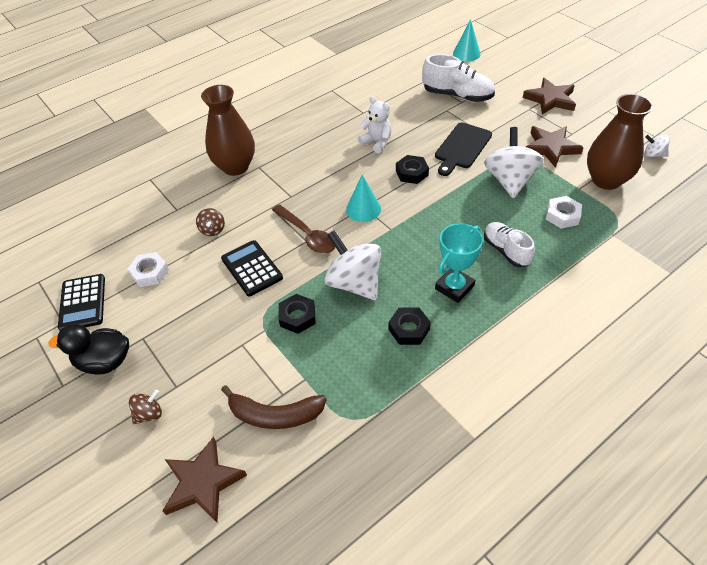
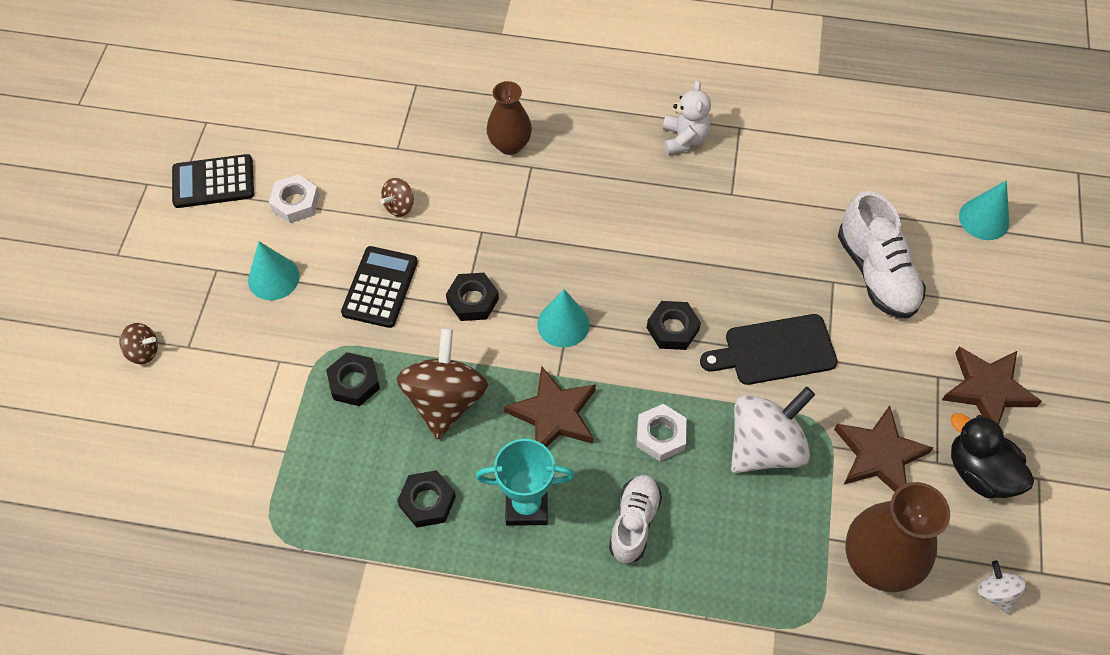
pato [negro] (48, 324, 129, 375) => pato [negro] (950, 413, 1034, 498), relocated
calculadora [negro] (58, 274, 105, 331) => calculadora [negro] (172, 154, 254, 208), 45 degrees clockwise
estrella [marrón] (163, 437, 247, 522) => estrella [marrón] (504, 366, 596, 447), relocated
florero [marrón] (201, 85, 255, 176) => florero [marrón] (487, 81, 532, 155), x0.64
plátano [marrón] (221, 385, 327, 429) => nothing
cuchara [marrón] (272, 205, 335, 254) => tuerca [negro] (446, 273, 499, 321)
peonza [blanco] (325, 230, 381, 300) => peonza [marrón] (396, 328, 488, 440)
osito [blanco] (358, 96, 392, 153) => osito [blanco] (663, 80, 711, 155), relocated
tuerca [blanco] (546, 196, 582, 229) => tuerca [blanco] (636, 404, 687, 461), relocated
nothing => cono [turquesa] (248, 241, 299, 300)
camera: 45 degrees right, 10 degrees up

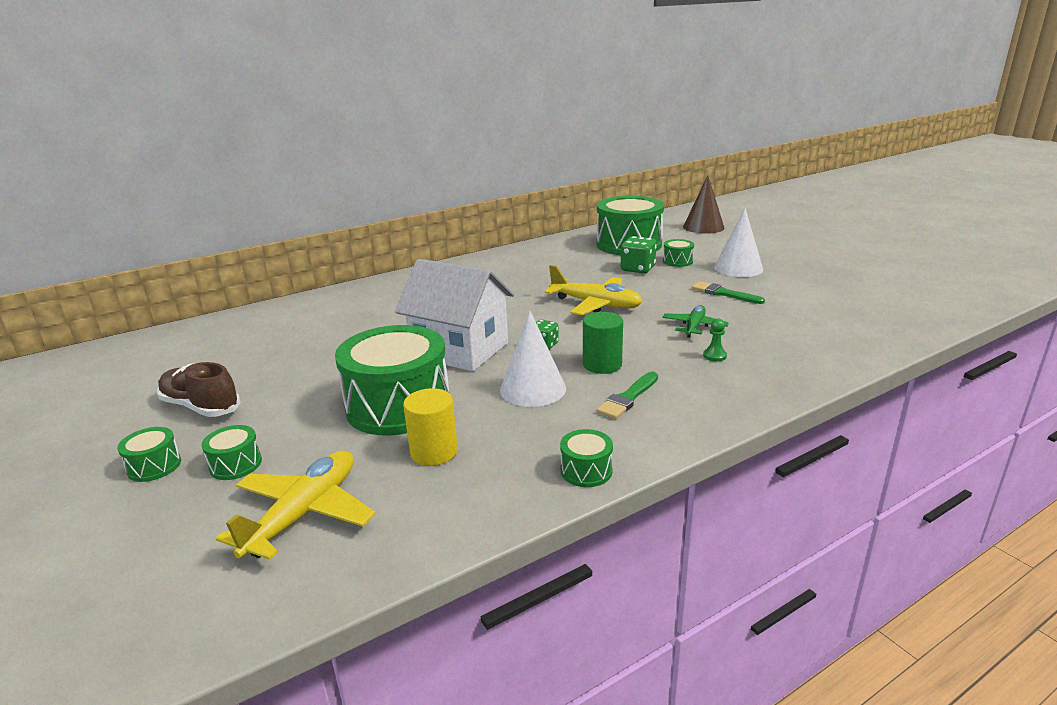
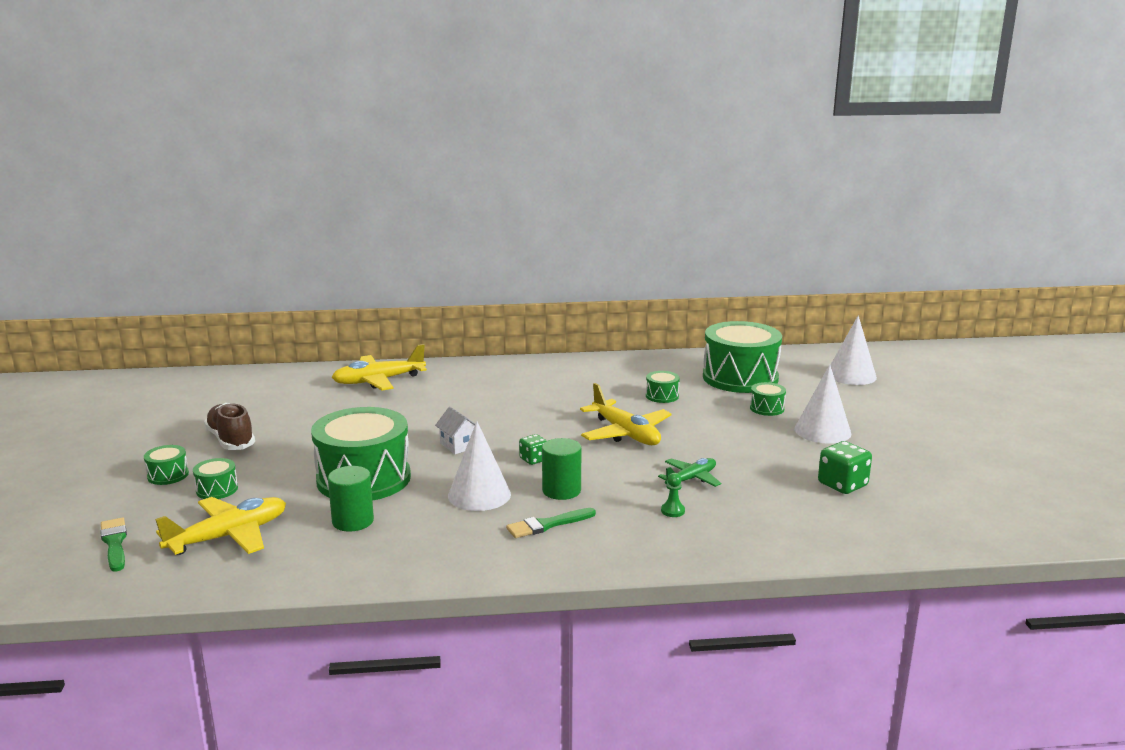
casa [blanco] (395, 259, 514, 372) => casa [blanco] (435, 407, 482, 454), x0.42
cilindro [amarillo] (403, 388, 458, 466) => cilindro [verde] (328, 466, 374, 532)
tambor [verde] (560, 429, 613, 487) => tambor [verde] (646, 371, 680, 403), relocated
dado [verde] (621, 236, 657, 273) => dado [verde] (818, 441, 872, 494), relocated
cono [marrón] (683, 175, 725, 234) => cono [blanco] (830, 315, 877, 385)
pincel [verde] (692, 281, 765, 304) => pincel [verde] (100, 518, 127, 572), relocated
nothing => avión [amarillo] (332, 344, 427, 390)
camera: 25 degrees right, 5 degrees down

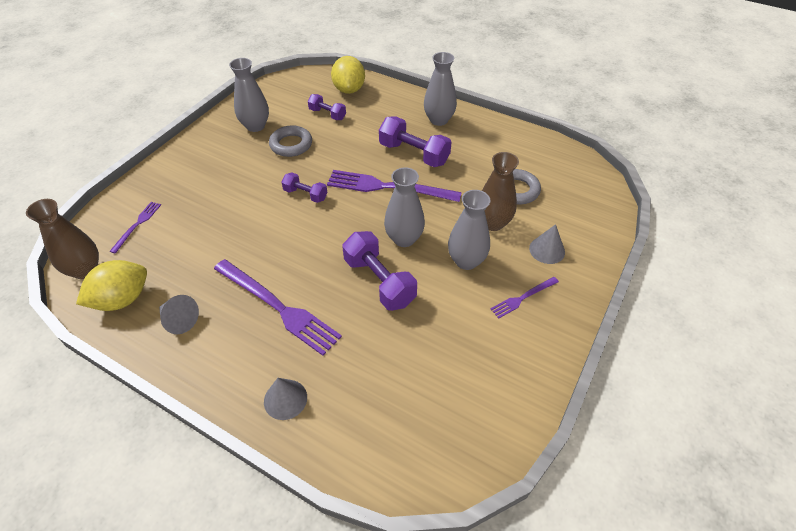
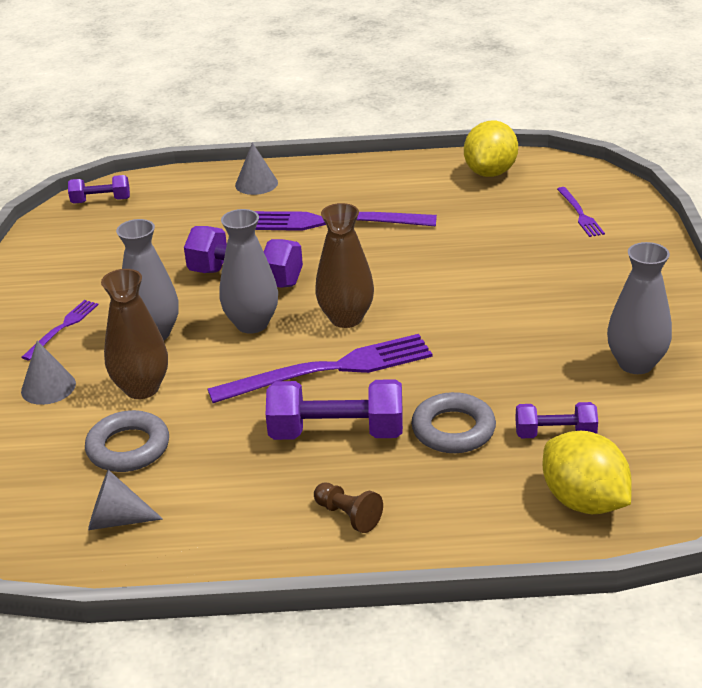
florero [marrón] (26, 199, 99, 279) => florero [marrón] (315, 203, 374, 328), relocated
cono [gris] (159, 295, 199, 334) => cono [gris] (88, 469, 163, 530), relocated
anillo [gris] (269, 125, 312, 157) => anillo [gris] (411, 392, 496, 453), relocated
mancuerna [morado] (281, 173, 327, 203) => mancuerna [morado] (68, 175, 130, 203), relocated
florero [gris] (424, 52, 457, 126) => peón [marrón] (314, 483, 383, 533)
camera: 150 degrees right, 15 degrees down

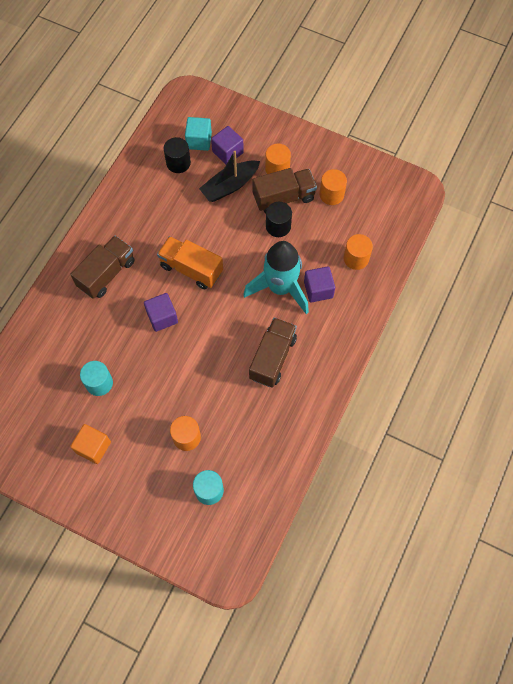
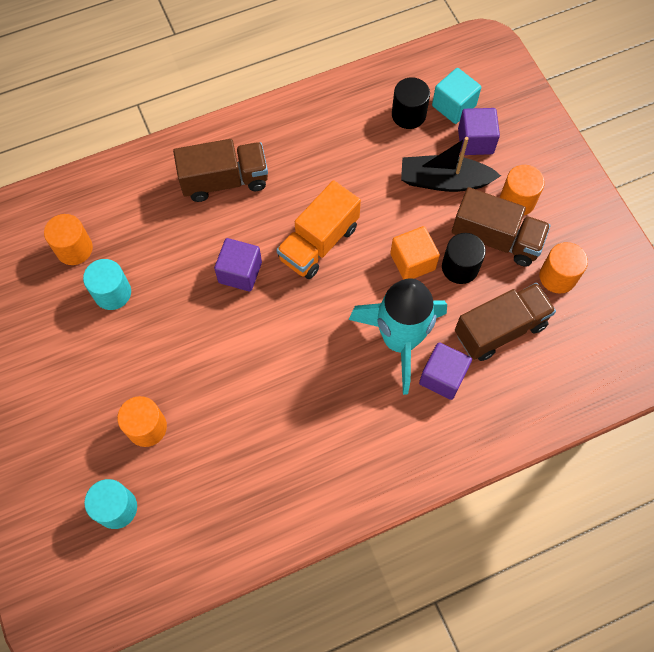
cubo [naranja] (70, 424, 111, 464) => cubo [naranja] (390, 226, 440, 280), relocated
camión [naranja] (157, 236, 223, 289) => camión [naranja] (276, 180, 361, 279), 120 degrees counterclockwise
camión [marrón] (249, 318, 297, 387) => camión [marrón] (455, 283, 556, 361), relocated
cilindro [naranja] (344, 234, 373, 270) => cilindro [naranja] (44, 214, 93, 265), relocated
camera: 40 degrees right, 0 degrees up

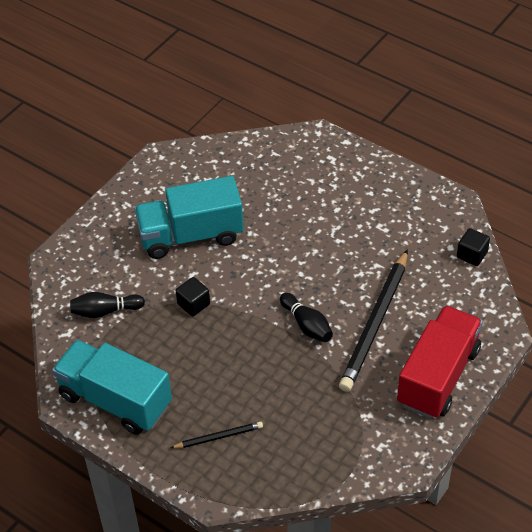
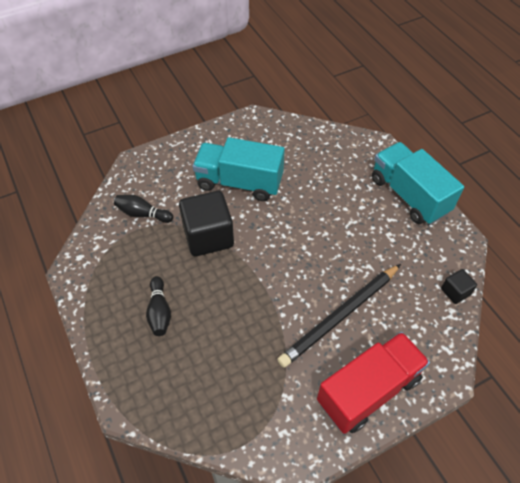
camión [turquesa] (52, 340, 172, 435) => camión [turquesa] (372, 142, 464, 225), relocated
lápiz [negro] (170, 421, 263, 448) => nothing
cubo [negro] (176, 277, 210, 316) => cubo [negro] (179, 191, 234, 256), x2.07
bolo [negro] (280, 293, 333, 342) => bolo [negro] (146, 276, 171, 336), relocated
camera: 25 degrees right, 5 degrees up

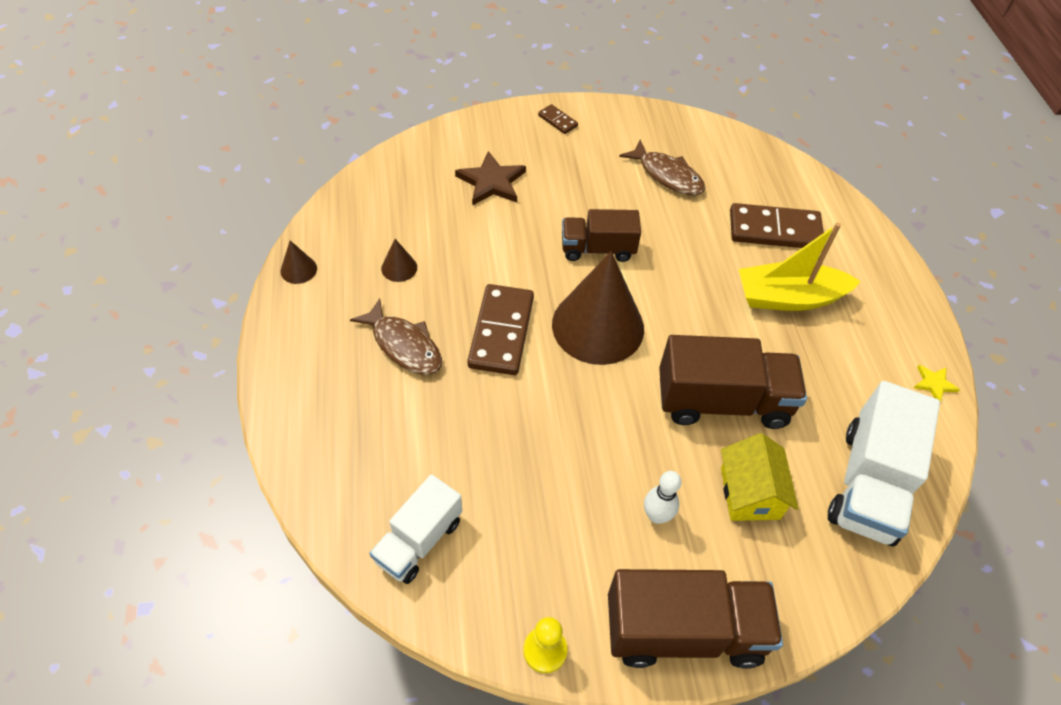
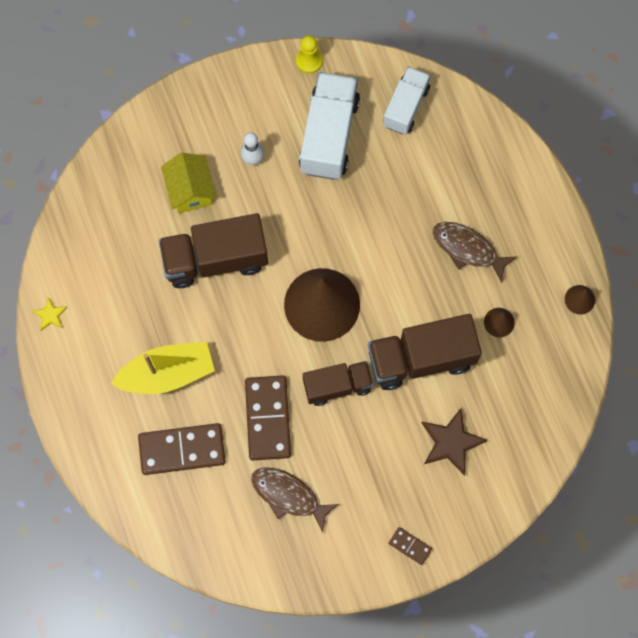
ficha de dominó [marrón] (467, 284, 534, 375) => ficha de dominó [marrón] (245, 375, 291, 460), relocated
camión [marrón] (608, 569, 783, 669) => camión [marrón] (368, 314, 482, 390), relocated
camión [blanco] (828, 381, 940, 546) => camión [blanco] (299, 72, 360, 180), relocated
camera: 170 degrees right, 20 degrees up

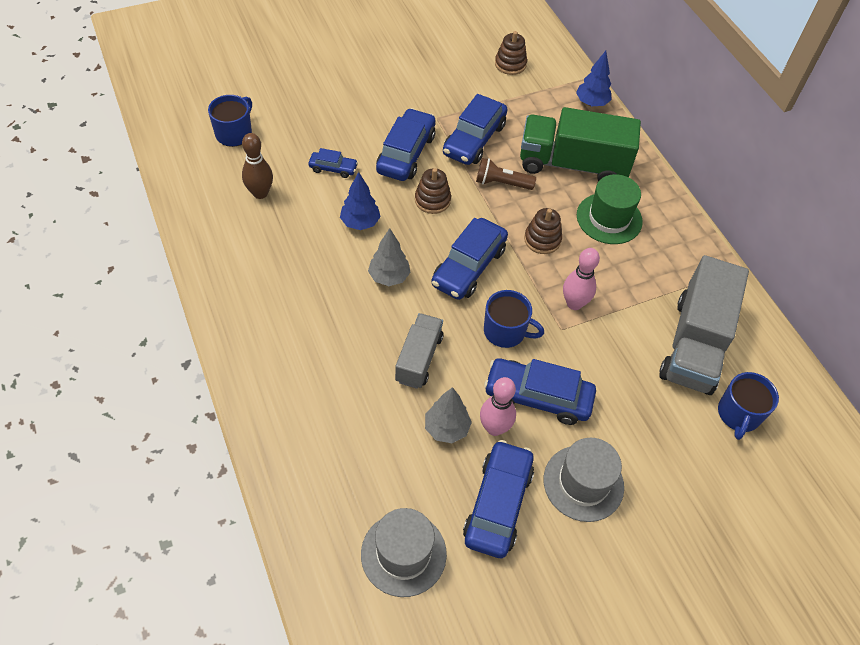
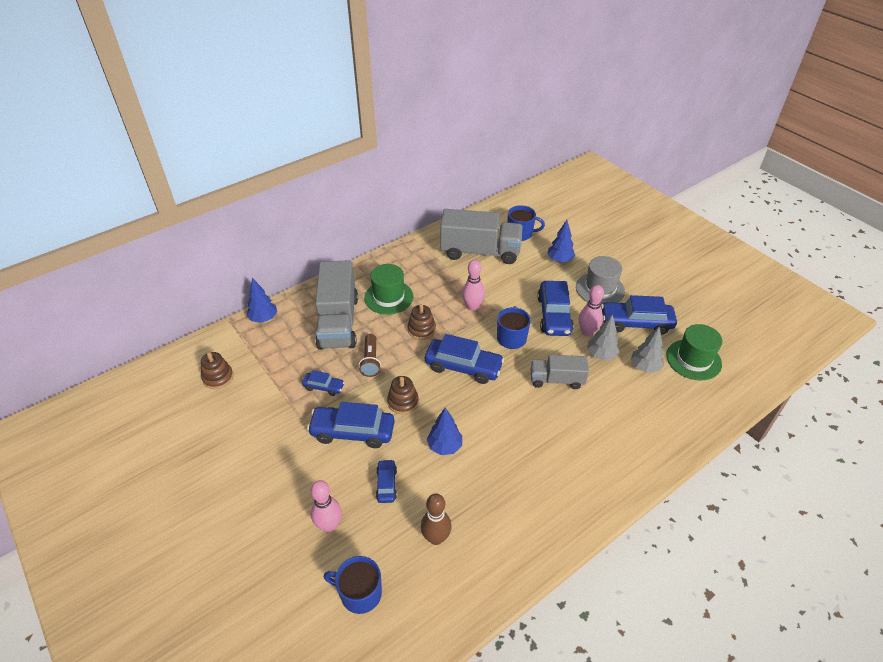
sombrero [gris] (361, 508, 447, 597) => sombrero [verde] (666, 324, 722, 381)
árbol [gris] (368, 228, 410, 286) => árbol [gris] (631, 327, 664, 373), relocated
coche [azul] (443, 94, 508, 165) => coche [azul] (302, 370, 345, 396), x0.52
camión [verde] (520, 107, 641, 181) => camión [gris] (315, 260, 358, 350)
nothing => bolo [rosa] (311, 480, 342, 532)
nothing => árbol [azul] (547, 220, 575, 263)
camera: 100 degrees left, 10 degrees down

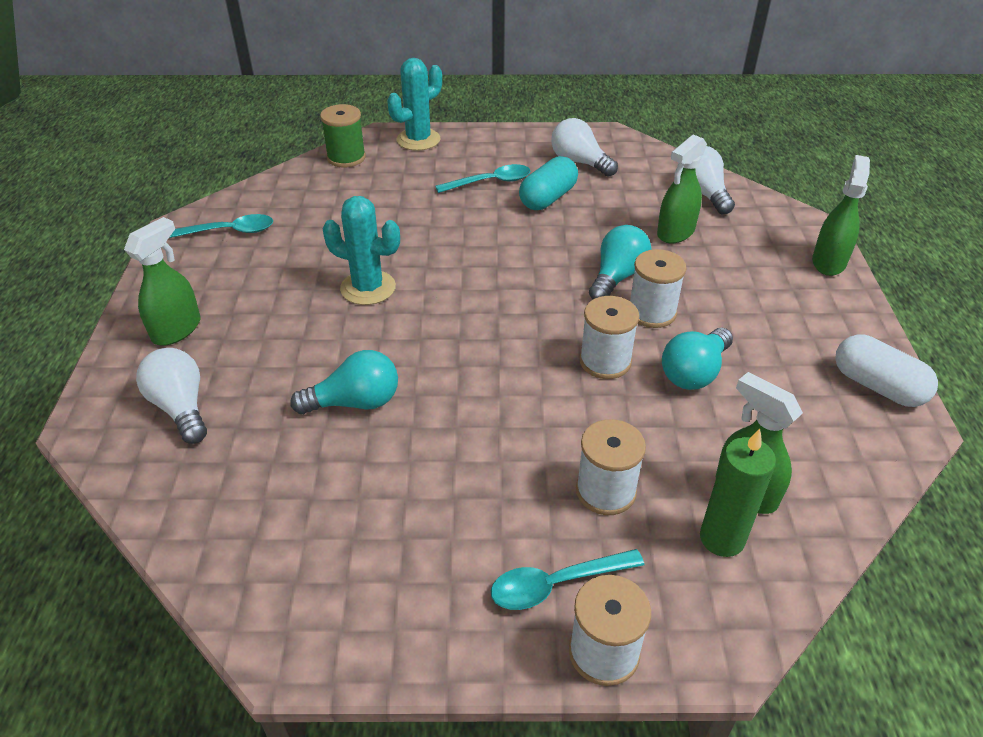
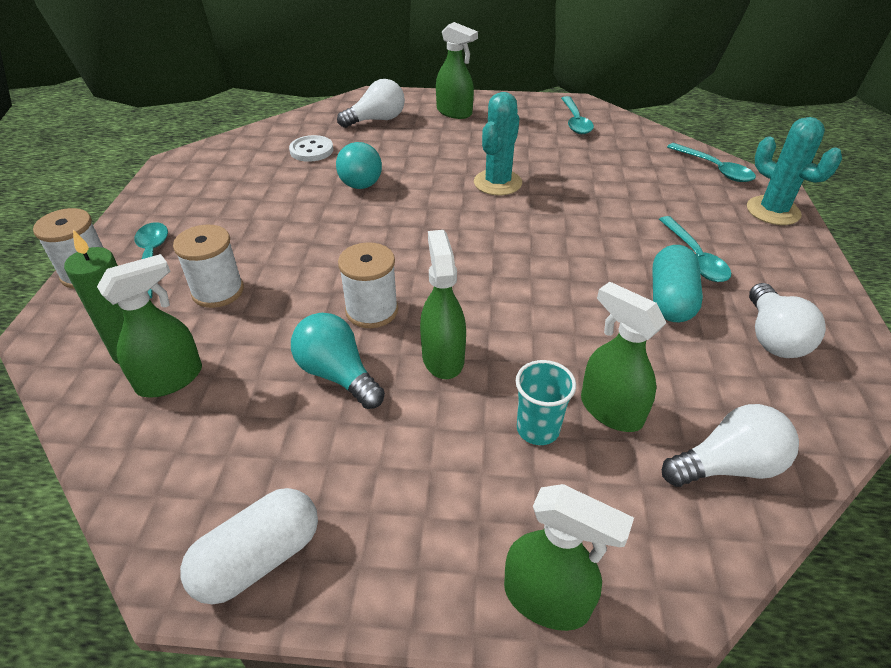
carrete [verde] (320, 104, 366, 167) => cuchara [turquesa] (667, 143, 756, 182)
cápsula [turquesa] (519, 156, 578, 210) => cápsula [turquesa] (652, 245, 703, 322), 60 degrees clockwise
bombilla [blanco] (551, 118, 618, 177) => bombilla [blanco] (749, 283, 826, 358), 135 degrees clockwise
bombilla [turquesa] (589, 225, 652, 299) => nothing
carrete [blanco] (630, 249, 687, 328) => pulverizador [verde] (420, 230, 466, 379)
nothing => botón [blanco] (289, 135, 333, 162)
nothing => vaso [turquesa] (516, 360, 576, 445)
camera: 95 degrees right, 0 degrees up

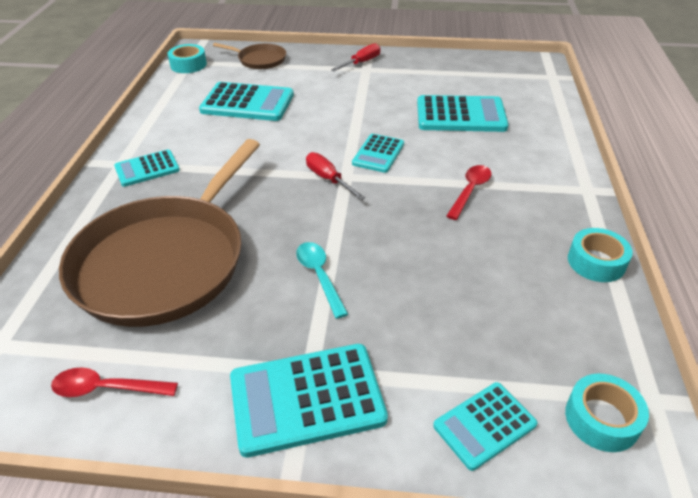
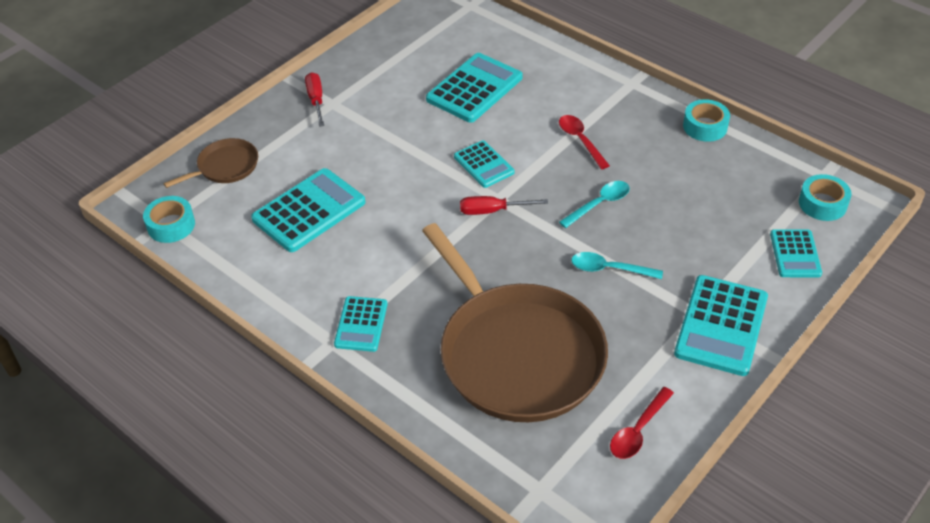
nothing => cuchara [turquesa] (559, 181, 630, 228)
camera: 55 degrees left, 5 degrees up

